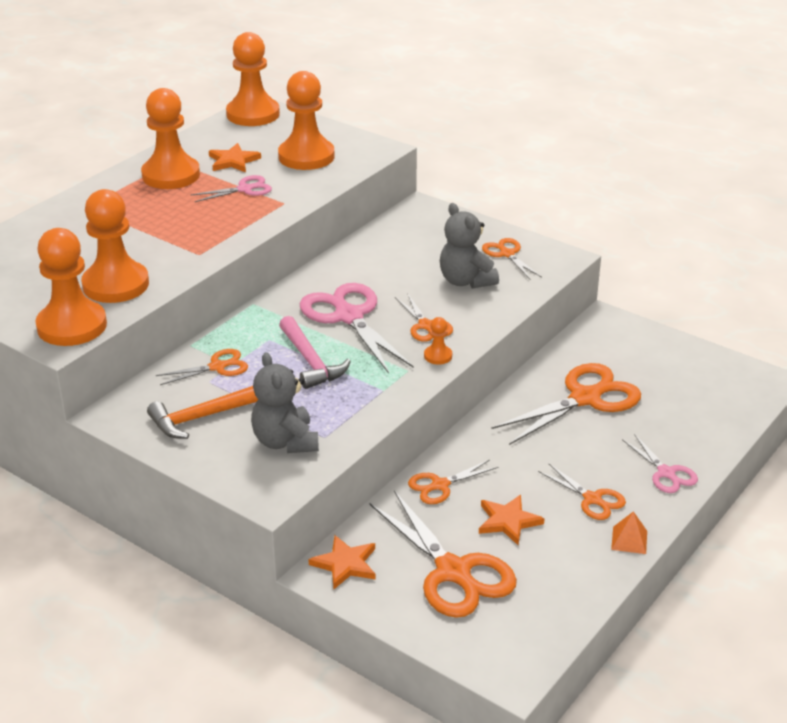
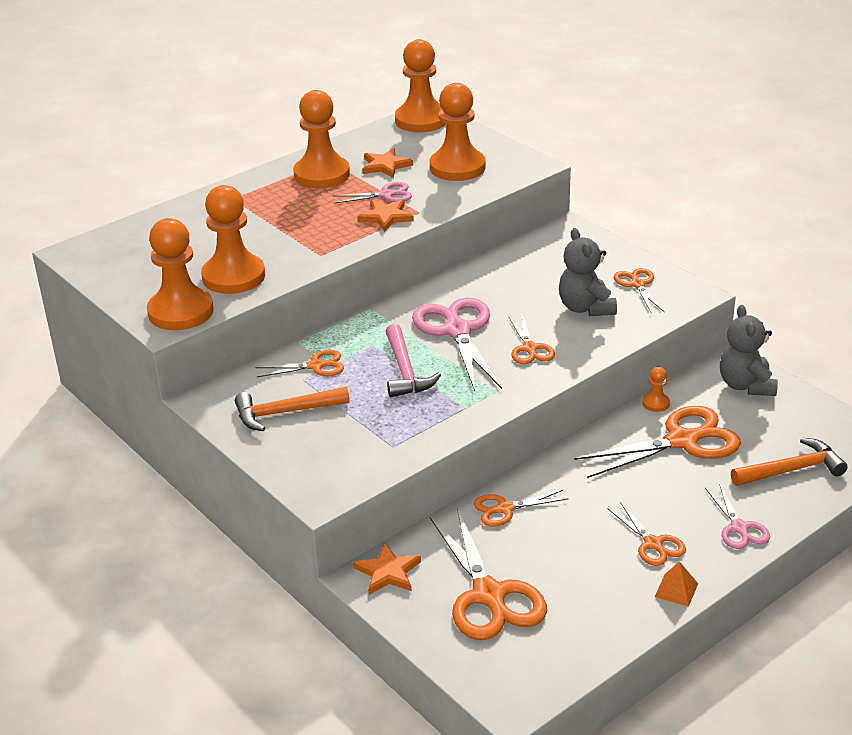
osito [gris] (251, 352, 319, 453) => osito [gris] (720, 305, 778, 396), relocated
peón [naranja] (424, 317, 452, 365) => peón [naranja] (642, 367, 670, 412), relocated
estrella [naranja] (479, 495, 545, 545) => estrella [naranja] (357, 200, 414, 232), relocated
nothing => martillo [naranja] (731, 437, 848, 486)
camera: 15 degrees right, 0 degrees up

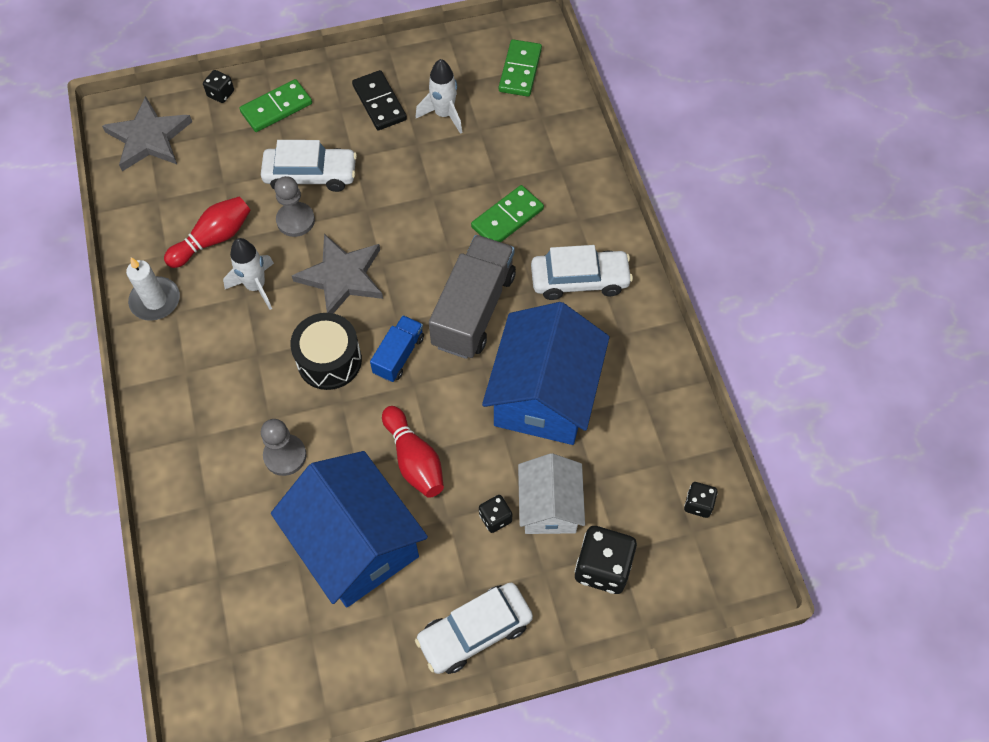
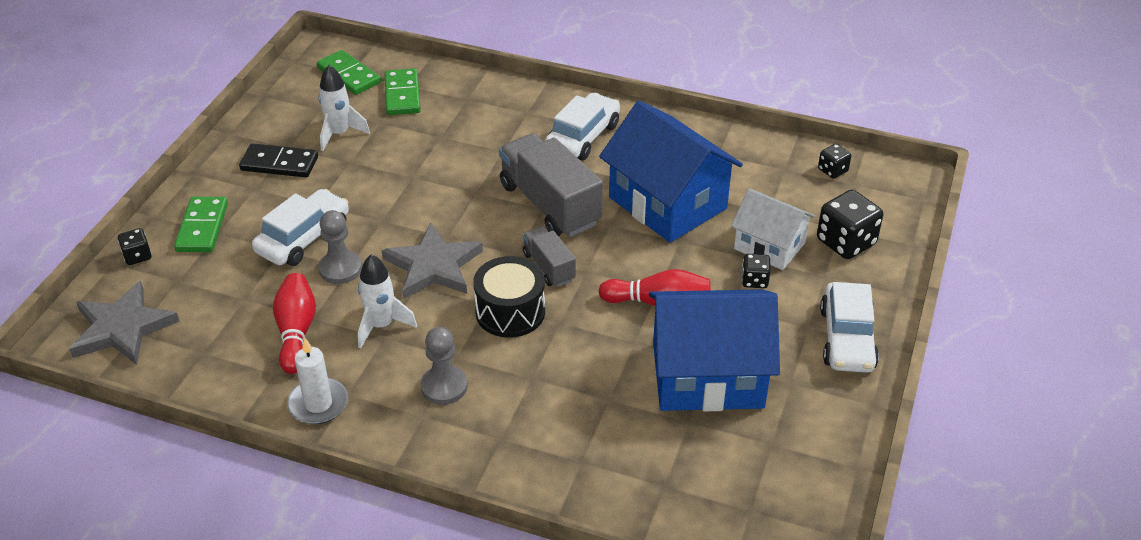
peón [gris] (261, 419, 307, 476) => peón [gris] (420, 327, 468, 405), relocated
camión [azul] (370, 315, 424, 382) => camión [gris] (523, 226, 576, 287)
ficha de dominó [verde] (471, 185, 544, 242) => ficha de dominó [verde] (385, 68, 421, 115), relocated
camera: 55 degrees left, 20 degrees down

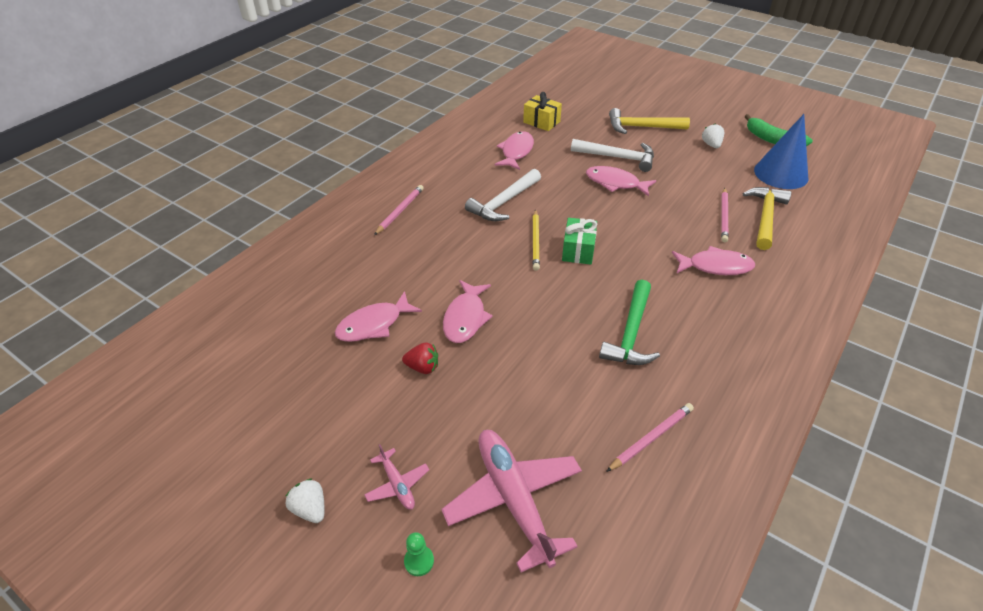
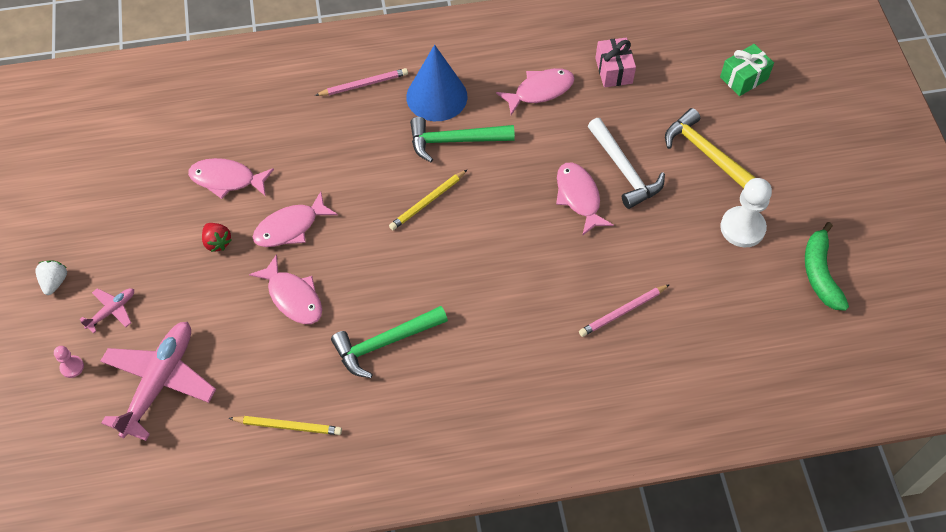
avión [rosa] (364, 444, 429, 510) => avión [rosa] (80, 288, 134, 334), 150 degrees counterclockwise
peón [verde] (404, 532, 434, 576) => peón [rosa] (54, 346, 84, 378)
martillo [blanco] (465, 169, 541, 221) => martillo [verde] (410, 117, 515, 162)
regalo [amarillo] (523, 92, 562, 131) => regalo [rosa] (595, 38, 636, 87)
regalo [verde] (562, 218, 597, 265) => regalo [verde] (720, 44, 774, 96), relocated
lápiz [rosa] (606, 403, 694, 472) => lápiz [amarillo] (229, 416, 342, 435)
pez [rosa] (672, 246, 755, 275) => pez [rosa] (249, 254, 322, 324), relocated
fresa [blanco] (702, 124, 724, 148) => peón [blanco] (720, 178, 772, 247)
martillo [amarillo] (743, 187, 791, 250) => nothing
cono [azul] (754, 114, 808, 189) => cono [azul] (406, 45, 468, 121), relocated
camera: 45 degrees right, 15 degrees up

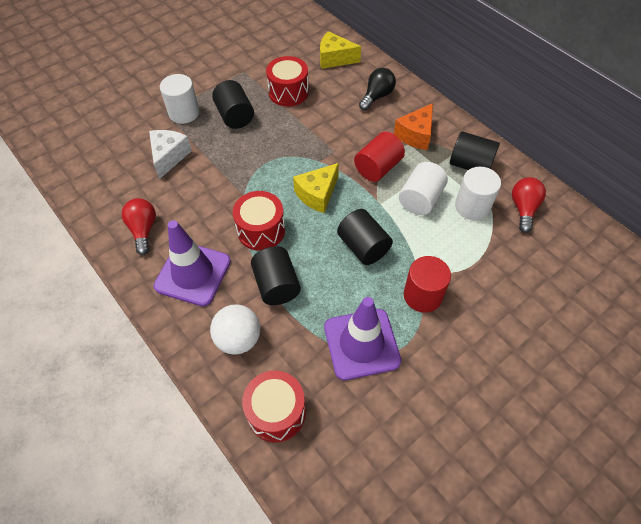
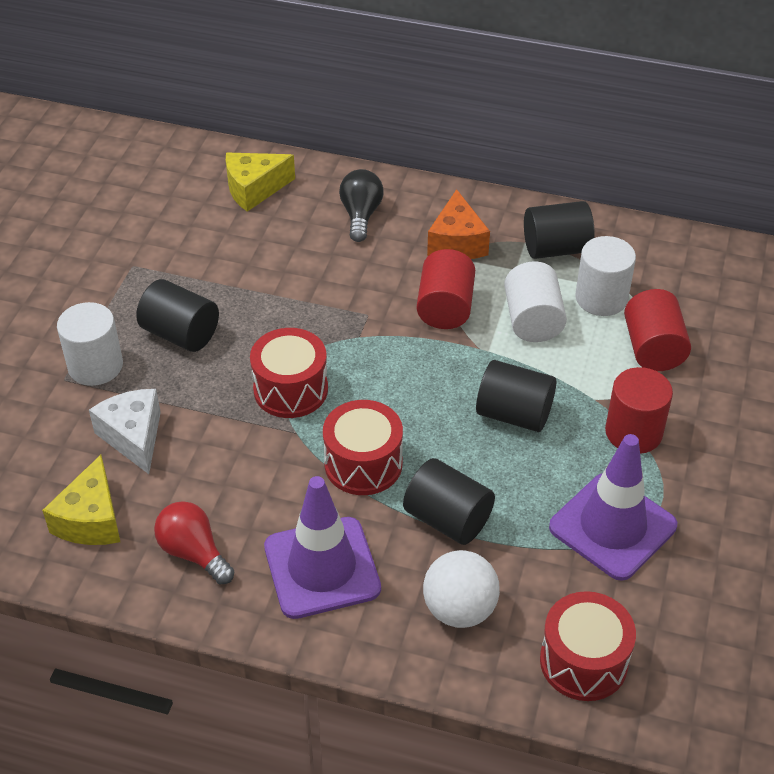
tambor [rojo] (266, 56, 309, 107) => tambor [rojo] (250, 328, 328, 418), relocated
queso [amarillo] (293, 163, 339, 213) => queso [amarillo] (42, 455, 120, 545), relocated
bombilla [rojo] (512, 177, 546, 233) => nothing
nothing => cilindro [rojo] (624, 289, 691, 371)
camera: 35 degrees left, 10 degrees down

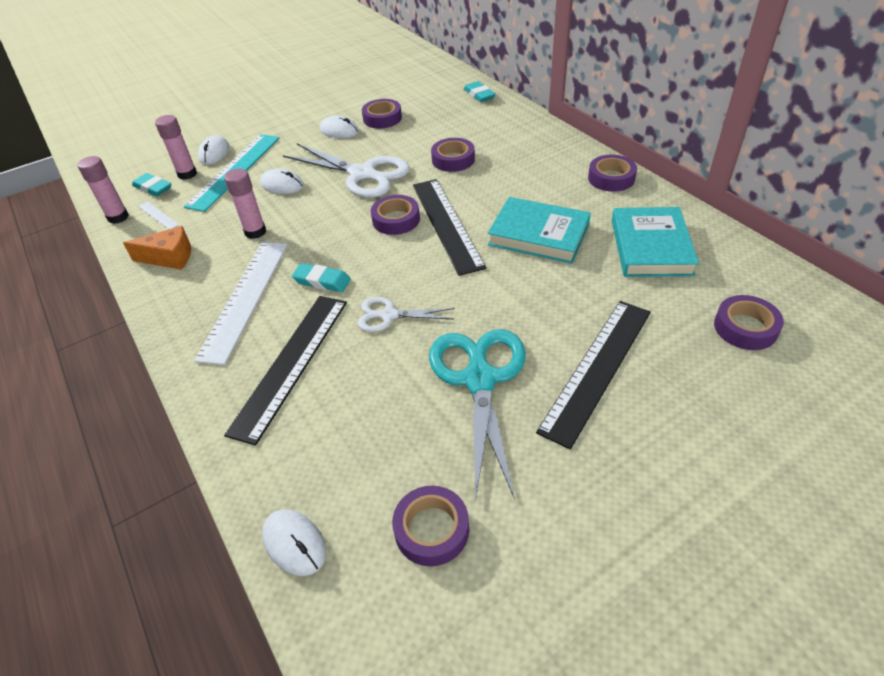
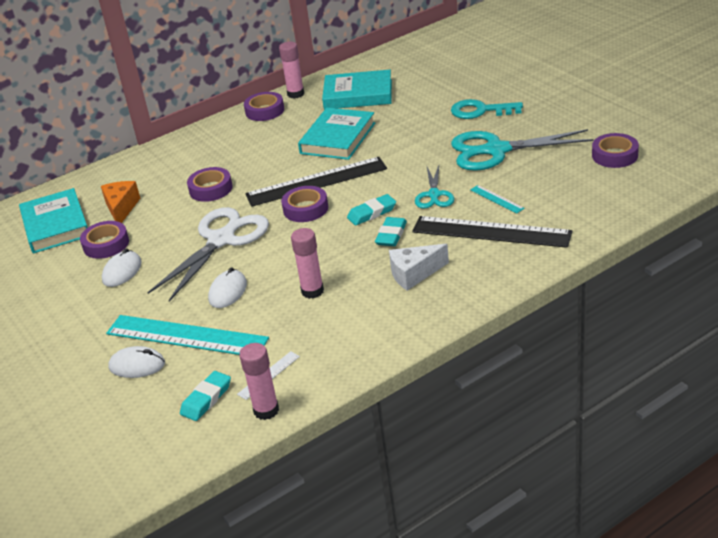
queso [naranja] (123, 226, 191, 270) => queso [naranja] (101, 181, 140, 223), relocated
barra de pegamento [rosa] (155, 115, 197, 180) => barra de pegamento [rosa] (279, 42, 304, 99), relocated
regla [blanco] (194, 242, 288, 365) => queso [blanco] (389, 244, 449, 291)
ratón [blanco] (262, 509, 326, 576) => nothing
tijeras [blanco] (358, 297, 455, 332) => tijeras [turquesa] (415, 165, 454, 209)
goma de borrar [turquesa] (464, 81, 496, 102) => goma de borrar [turquesa] (347, 194, 396, 225), relocated
regla [negro] (536, 301, 651, 449) => llave [turquesa] (451, 99, 523, 119)
cinta adhesiva [morado] (714, 295, 784, 350) => nothing
nothing => libro [turquesa] (19, 188, 88, 253)
nothing => regla [turquesa] (470, 185, 525, 213)
camera: 90 degrees left, 10 degrees down

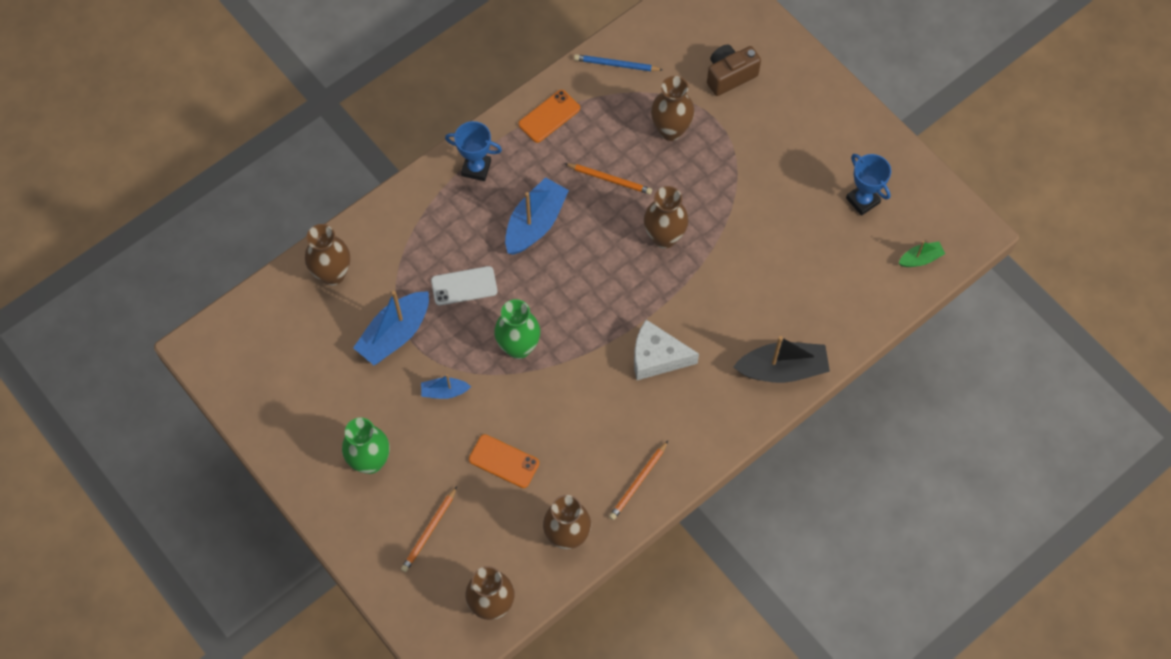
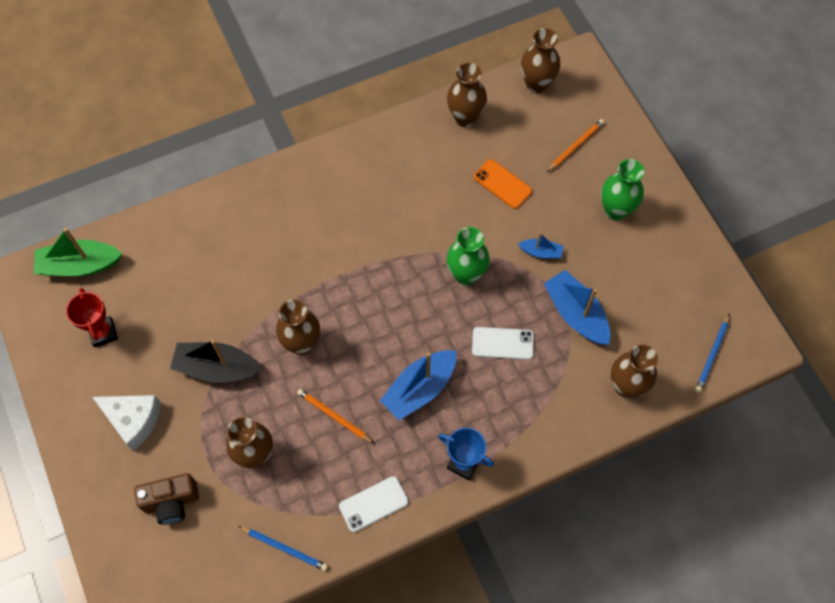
barco [azul] (353, 291, 429, 365) => barco [azul] (544, 270, 610, 345), 90 degrees counterclockwise
móvil [naranja] (518, 90, 580, 143) => móvil [blanco] (339, 476, 409, 532)
lápiz [naranja] (609, 441, 668, 520) => nothing
queso [blanco] (634, 320, 699, 380) => queso [blanco] (92, 395, 161, 451), relocated
barco [negro] (733, 336, 830, 383) => barco [negro] (170, 339, 263, 383), relocated
trofeo [azul] (846, 154, 891, 216) => trofeo [rojo] (66, 288, 118, 347)
barco [verde] (899, 241, 945, 267) => barco [verde] (34, 228, 122, 277), x1.91
nothing => lápiz [azul] (695, 314, 730, 392)
camera: 165 degrees left, 0 degrees up

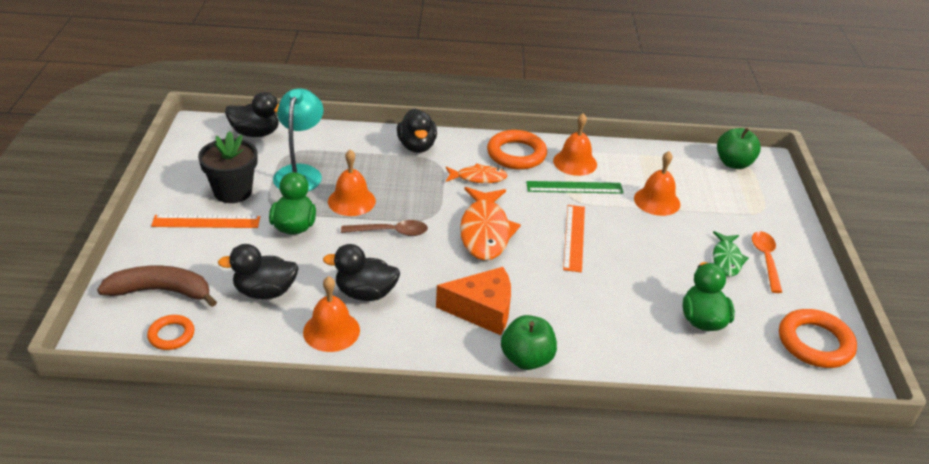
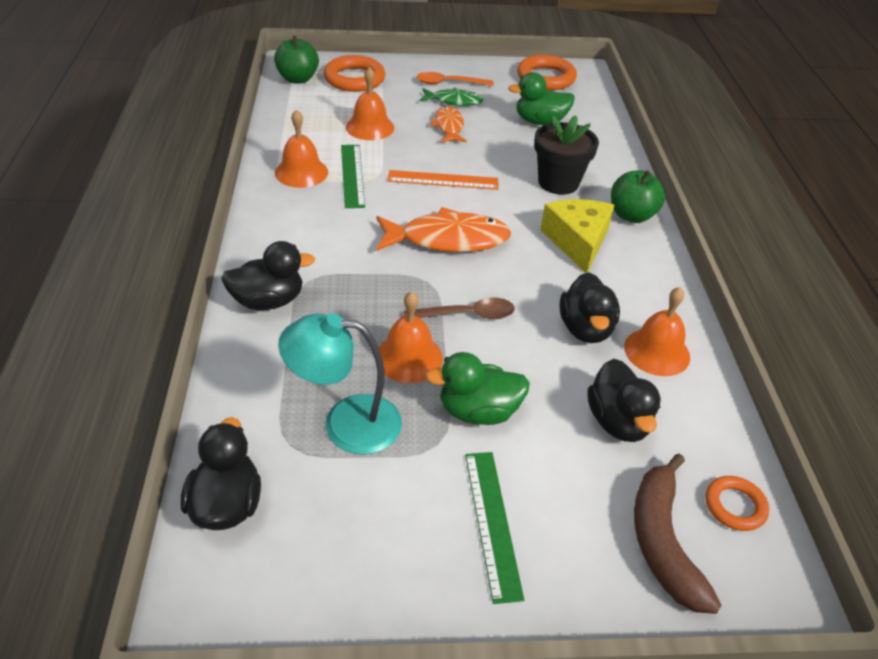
regla [naranja] (151, 215, 260, 228) => regla [verde] (465, 452, 524, 604)
maceta [negro] (198, 131, 258, 203) => maceta [negro] (534, 115, 599, 195), relocated
cuchara [marrón] (341, 220, 428, 236) => cuchara [marrón] (404, 297, 515, 319), 90 degrees clockwise
queso [naranja] (436, 267, 511, 335) => queso [amarillo] (540, 199, 614, 273)
pez [naranja] (446, 163, 508, 183) => pez [naranja] (430, 106, 467, 143), relocated
anillo [naranja] (487, 130, 547, 170) => anillo [naranja] (324, 55, 385, 92), relocated
camera: 95 degrees left, 5 degrees up

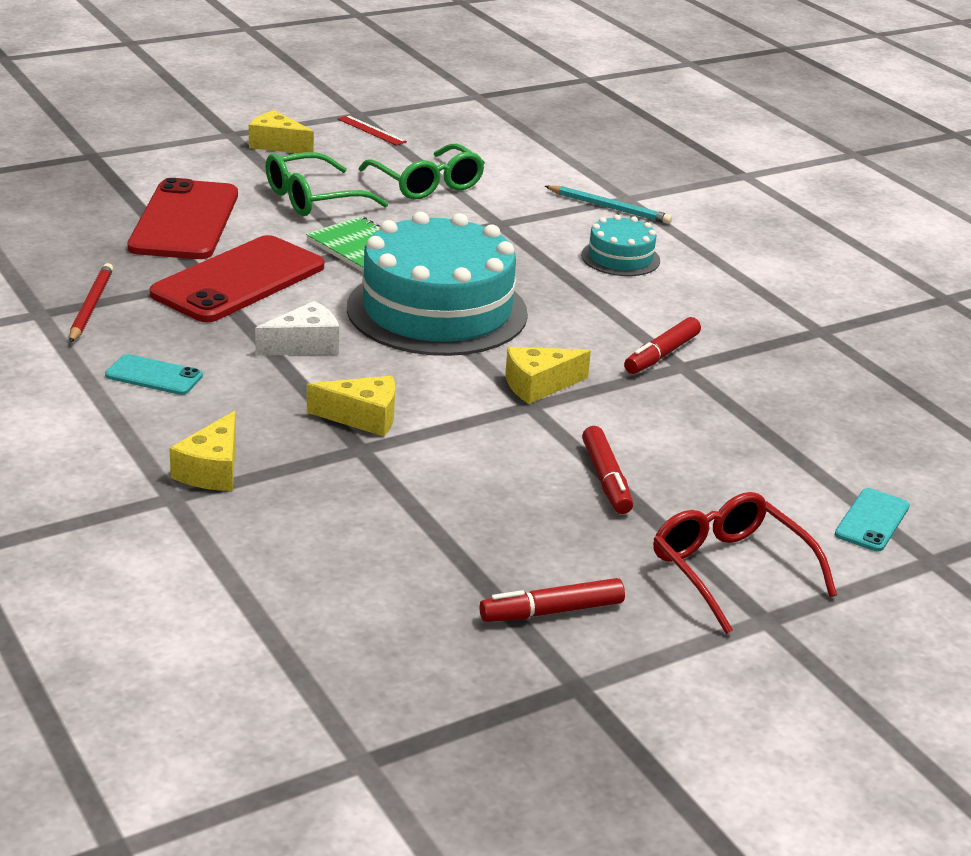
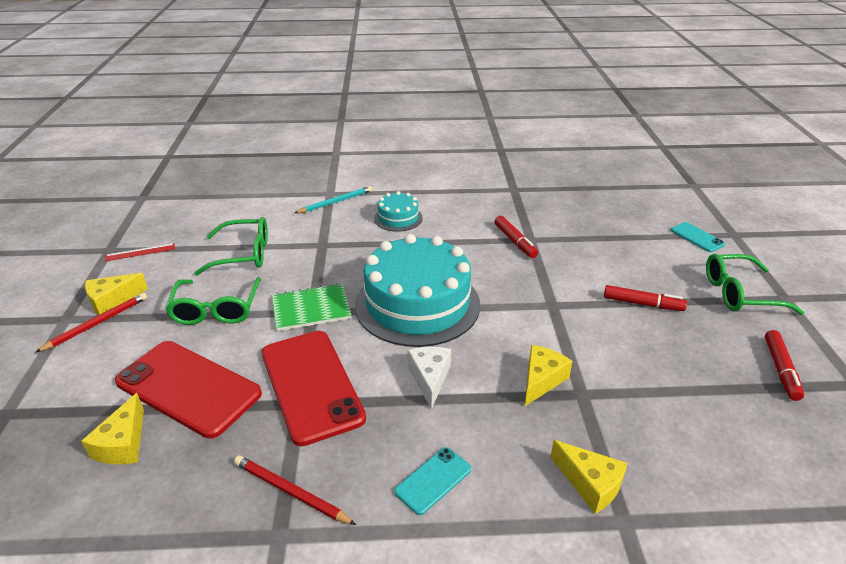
queso [amarillo] (505, 347, 591, 404) => queso [amarillo] (81, 393, 144, 464), relocated
gafas [rojo] (653, 492, 837, 634) => gafas [verde] (706, 254, 804, 315)
nothing => lápiz [rojo] (35, 293, 147, 353)
camera: 60 degrees left, 5 degrees up

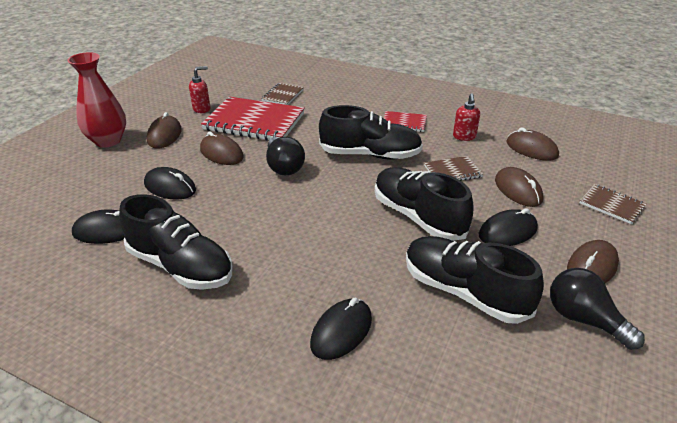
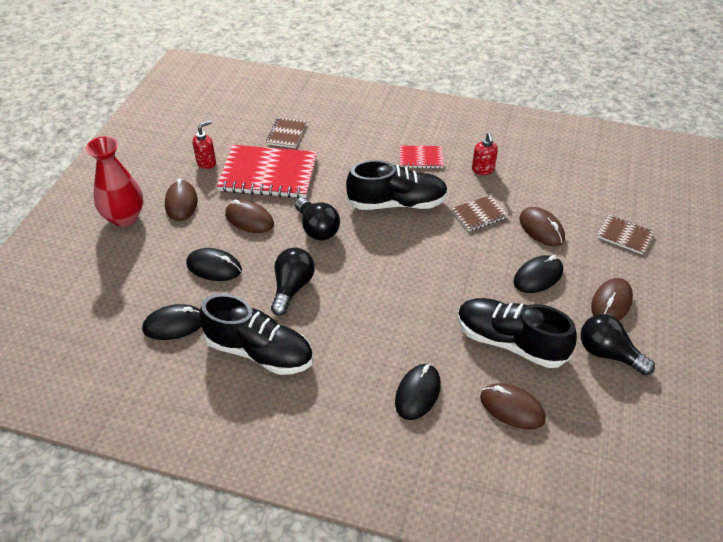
zapato [negro] (375, 167, 473, 241) => nothing
ratón [marrón] (506, 127, 559, 161) => ratón [marrón] (480, 383, 546, 429), relocated
nothing => bombilla [negro] (271, 247, 315, 316)
camera: 10 degrees left, 10 degrees up

